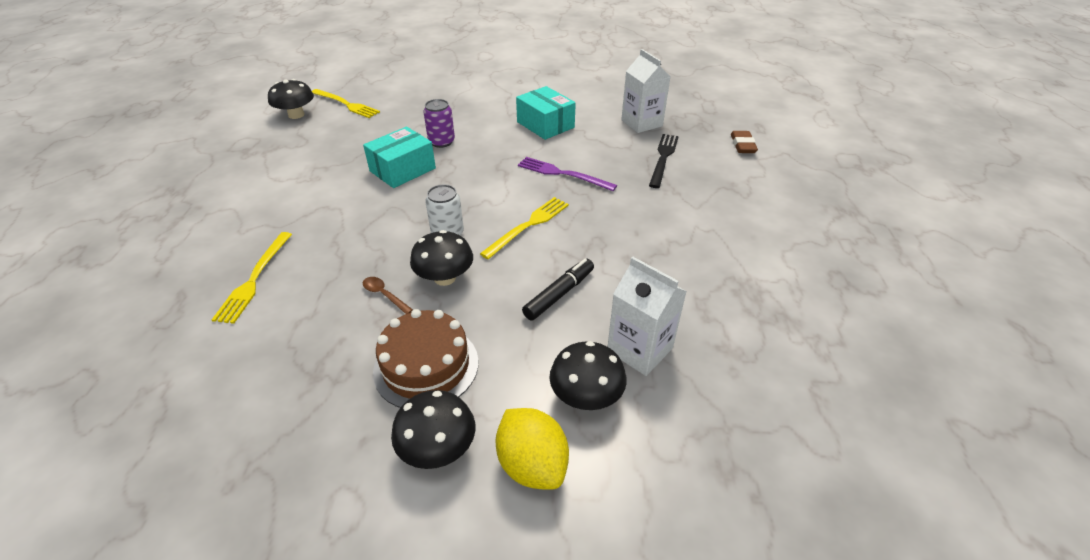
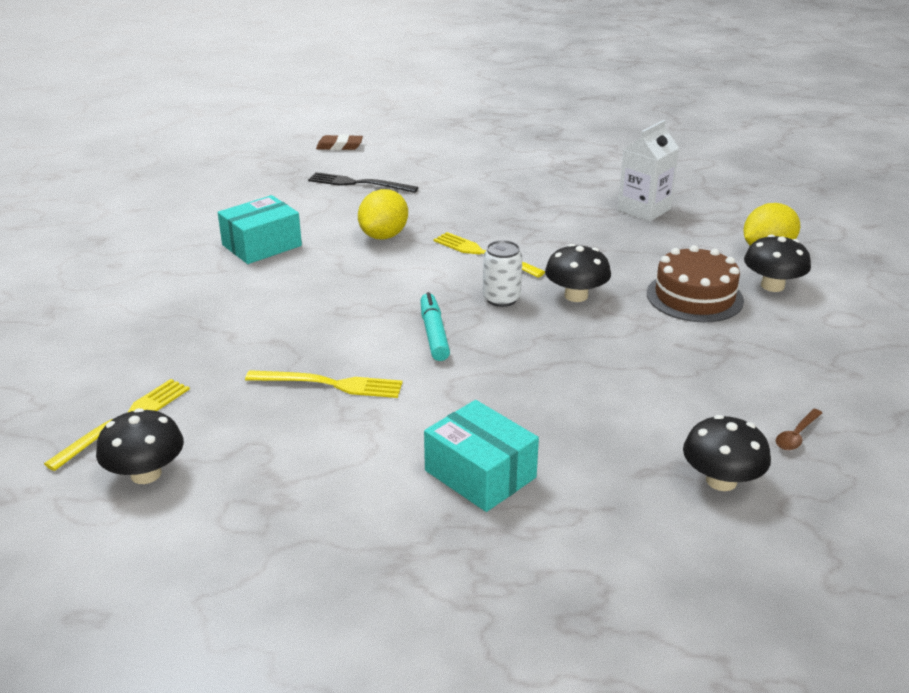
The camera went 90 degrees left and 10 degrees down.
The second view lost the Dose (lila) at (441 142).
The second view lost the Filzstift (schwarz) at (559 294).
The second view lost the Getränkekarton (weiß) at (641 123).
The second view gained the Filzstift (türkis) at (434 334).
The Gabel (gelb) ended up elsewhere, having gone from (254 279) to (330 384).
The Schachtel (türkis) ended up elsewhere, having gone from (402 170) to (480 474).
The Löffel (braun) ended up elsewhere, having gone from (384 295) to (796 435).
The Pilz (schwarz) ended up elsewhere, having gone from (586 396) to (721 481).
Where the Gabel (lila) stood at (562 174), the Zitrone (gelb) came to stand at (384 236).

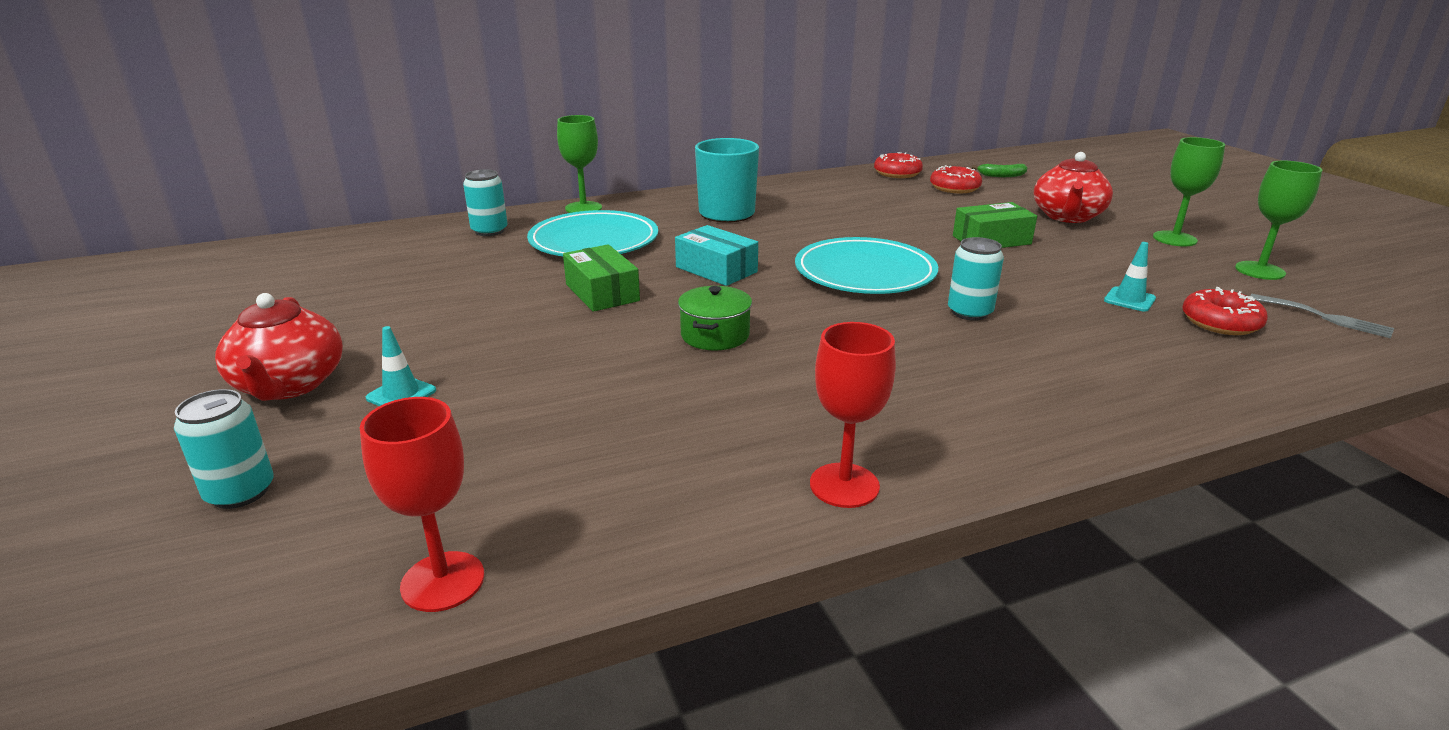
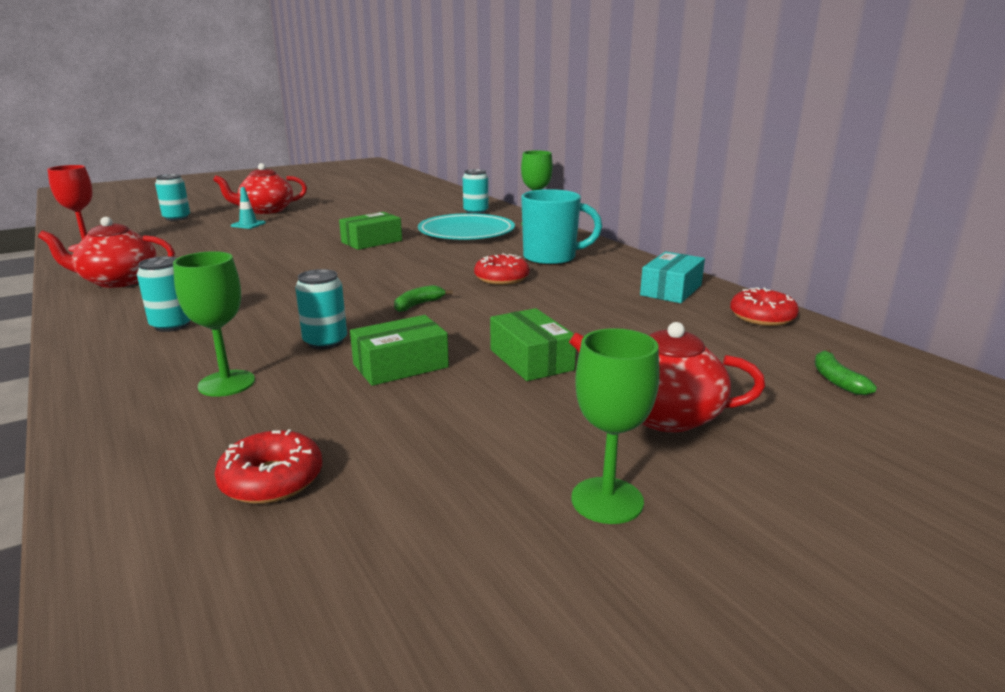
The camera went 80 degrees right and 5 degrees down.
The second view lost the Kochtopf (grün) at (715 335).
The second view lost the Kelch (rot) at (844 485).
The second view lost the Leitkegel (türkis) at (1129 299).
The second view lost the Gabel (grau) at (1325 317).
The second view gained the Teekanne (rot) at (118 281).
The second view gained the Dose (türkis) at (172 325).
The second view gained the Schachtel (grün) at (400 366).
The Schachtel (türkis) ended up elsewhere, having gone from (716 269) to (671 290).
The Donut (rot) ended up elsewhere, having gone from (954 188) to (501 278).
The Kelch (grün) ended up elsewhere, having gone from (1259 270) to (226 383).
Where the Teller (türkis) stood at (864 272), the Banane (grün) came to stand at (418 305).

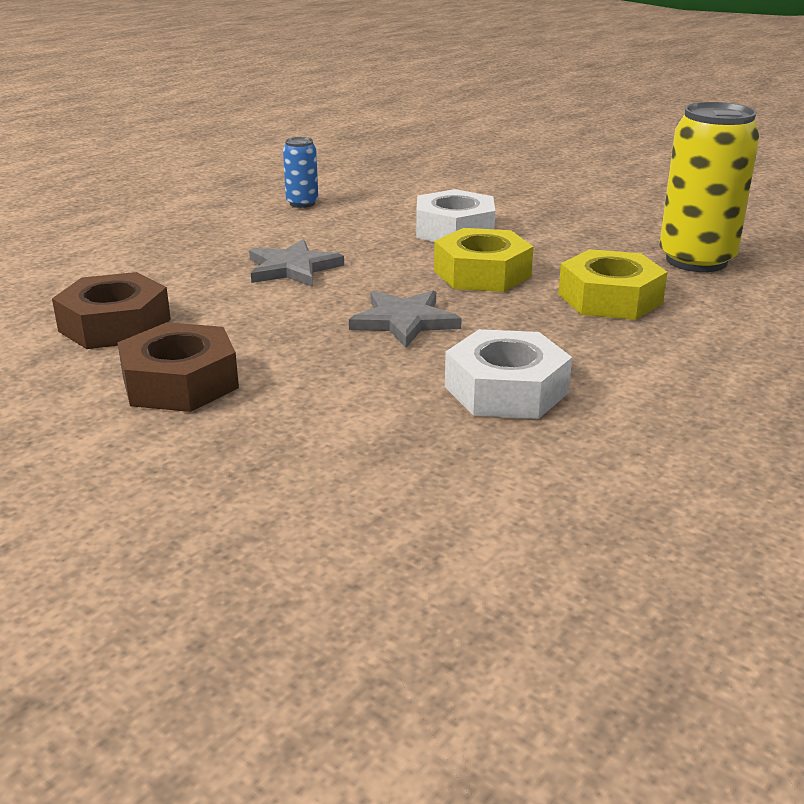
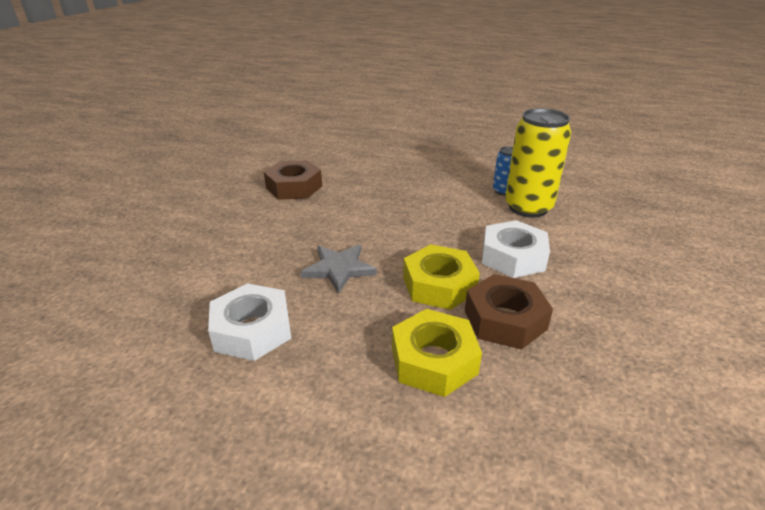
The camera went 70 degrees right and 5 degrees up.
The second view lost the Stern (grau) at (292 268).
The Sechskantmutter (braun) ended up elsewhere, having gone from (180 382) to (505 319).
The Dose (gelb) ended up elsewhere, having gone from (696 260) to (528 208).

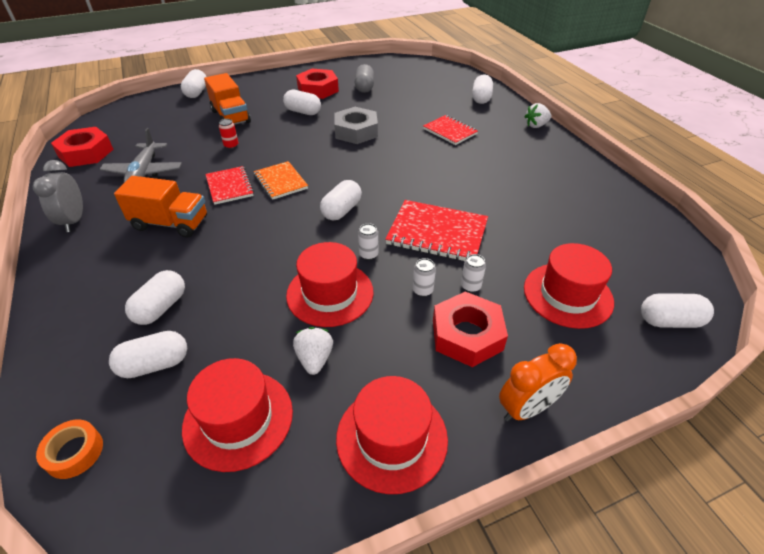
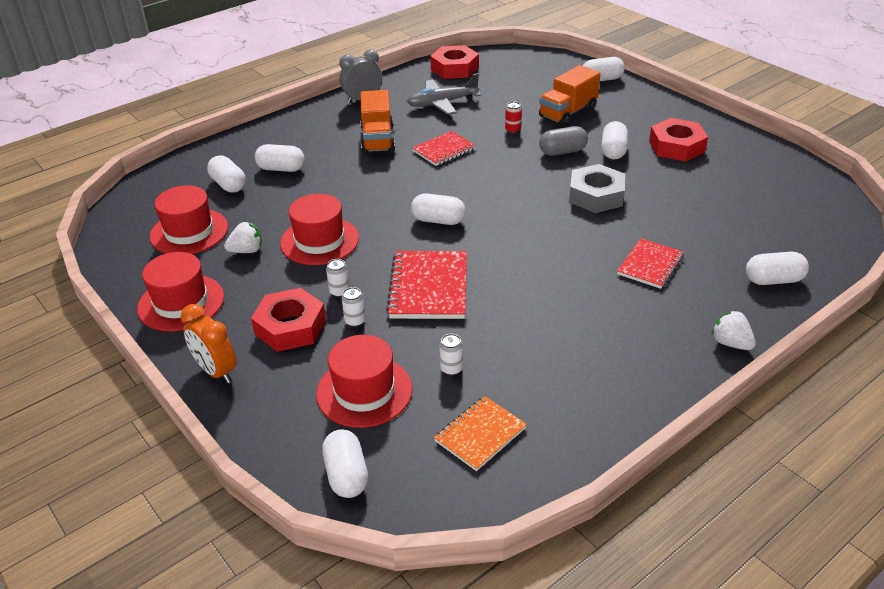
The camera went 75 degrees right and 5 degrees down.
The second view lost the Klebeband (orange) at (74 452).
The Notizbuch (orange) ended up elsewhere, having gone from (280 182) to (480 434).
The Kapsel (grau) ended up elsewhere, having gone from (364 87) to (562 152).
The Dose (weiß) ended up elsewhere, having gone from (368 255) to (451 369).

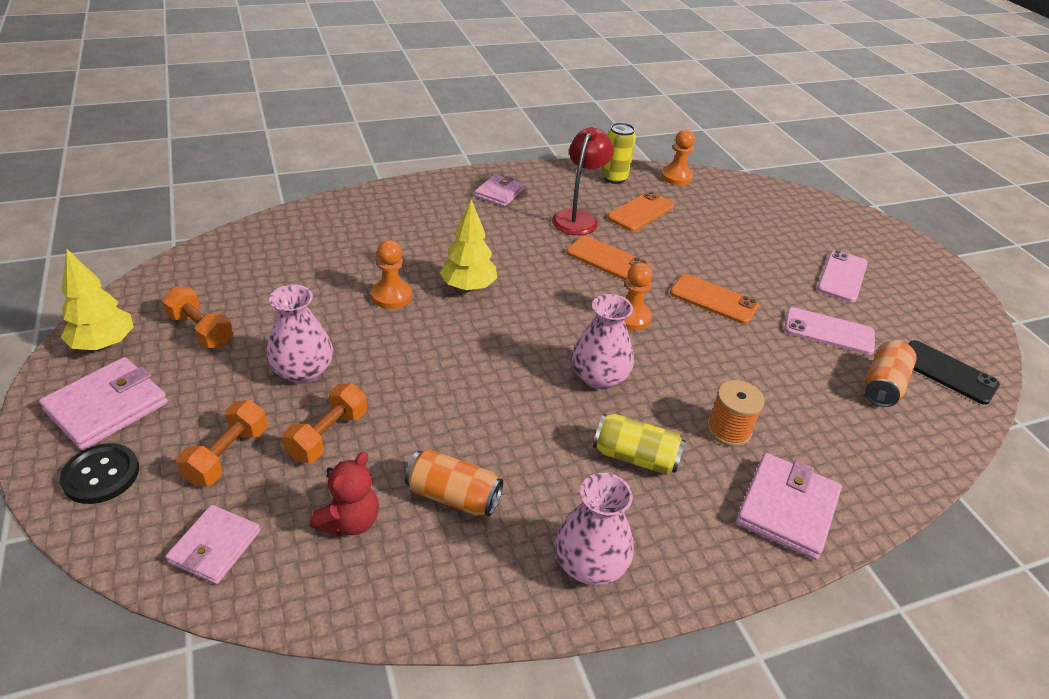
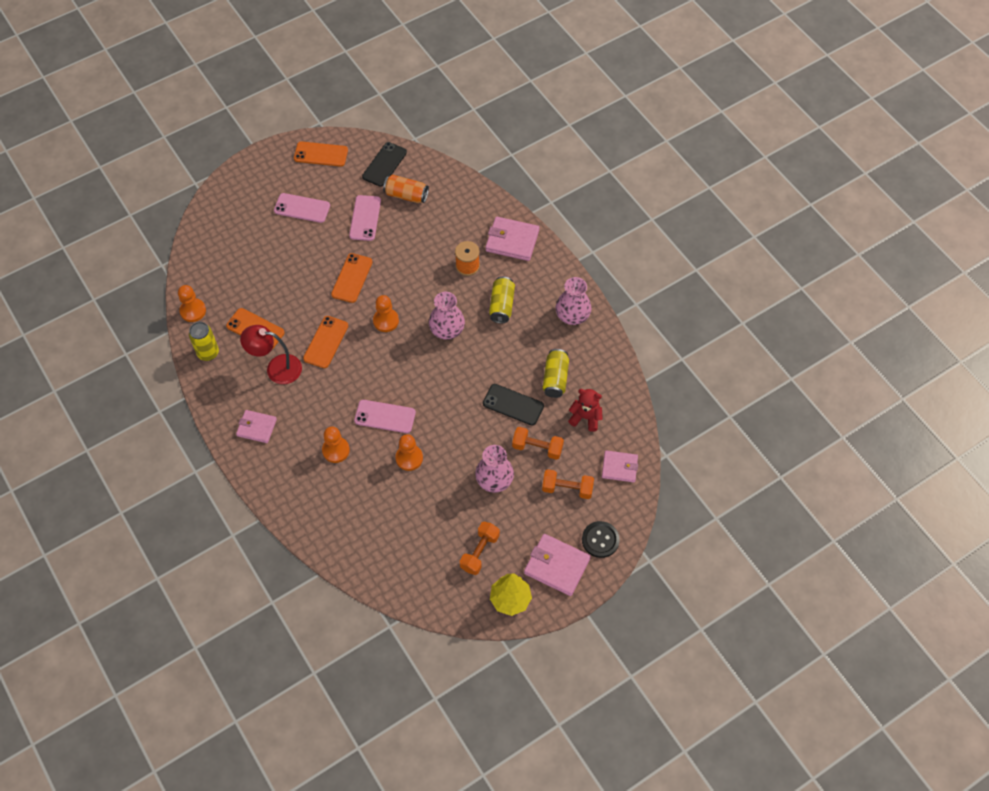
The camera went 100 degrees left and 20 degrees up.
The second view gained the Handy (orange) at (321 154).
The second view gained the Bauer (orange) at (336 450).
The second view gained the Handy (schwarz) at (513 405).
Where the Baum (gelb) stood at (468 287), the Handy (rosa) came to stand at (385 416).
What was the Dose (orange) at (453 496) turned into the Dose (gelb) at (555 378).

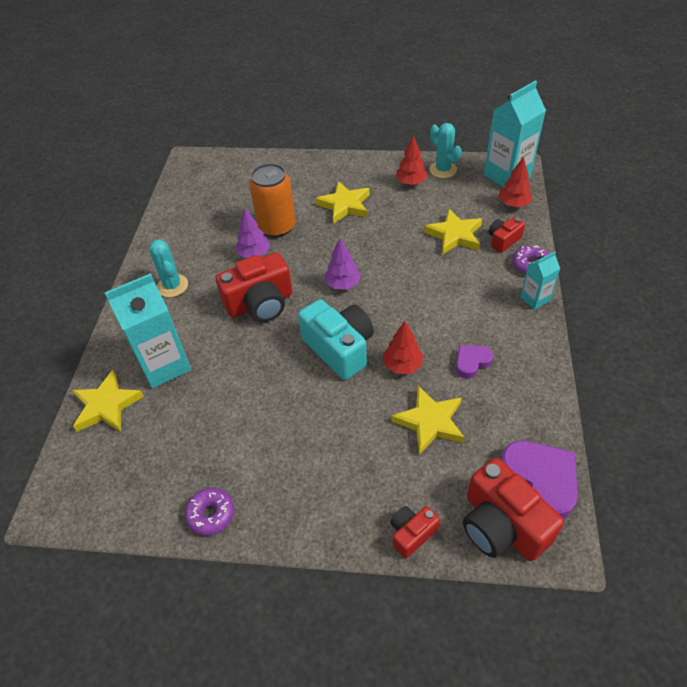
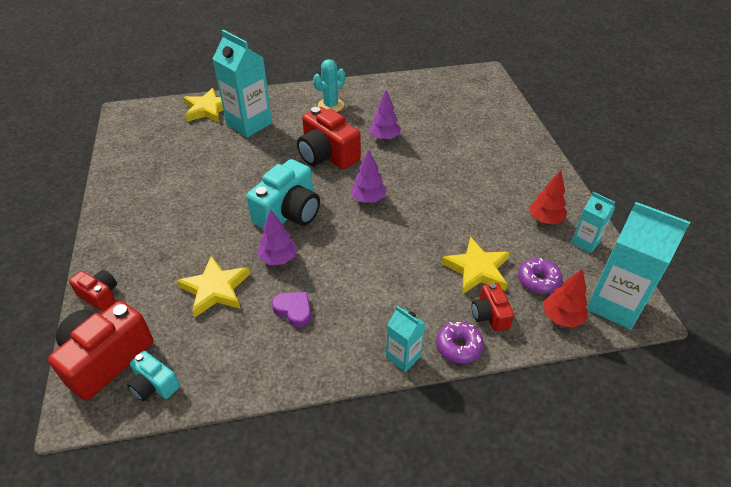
The camera went 70 degrees right and 5 degrees down.
The second view lost the Dose (orange) at (277 227).
The second view lost the Stern (gelb) at (345 205).
The Donut (lila) ended up elsewhere, having gone from (211 514) to (538 280).
Where the Kaktus (türkis) stood at (443 170), the Getränkekarton (türkis) came to stand at (585 242).
Where the Herz (lila) stood at (540 480), the Kamera (türkis) came to stand at (154 385).
What was the Baum (rot) at (402 365) turned into the Baum (lila) at (278 258).
The Kamera (rot) at (503 240) ended up facing another way, 135 degrees counterclockwise from before.

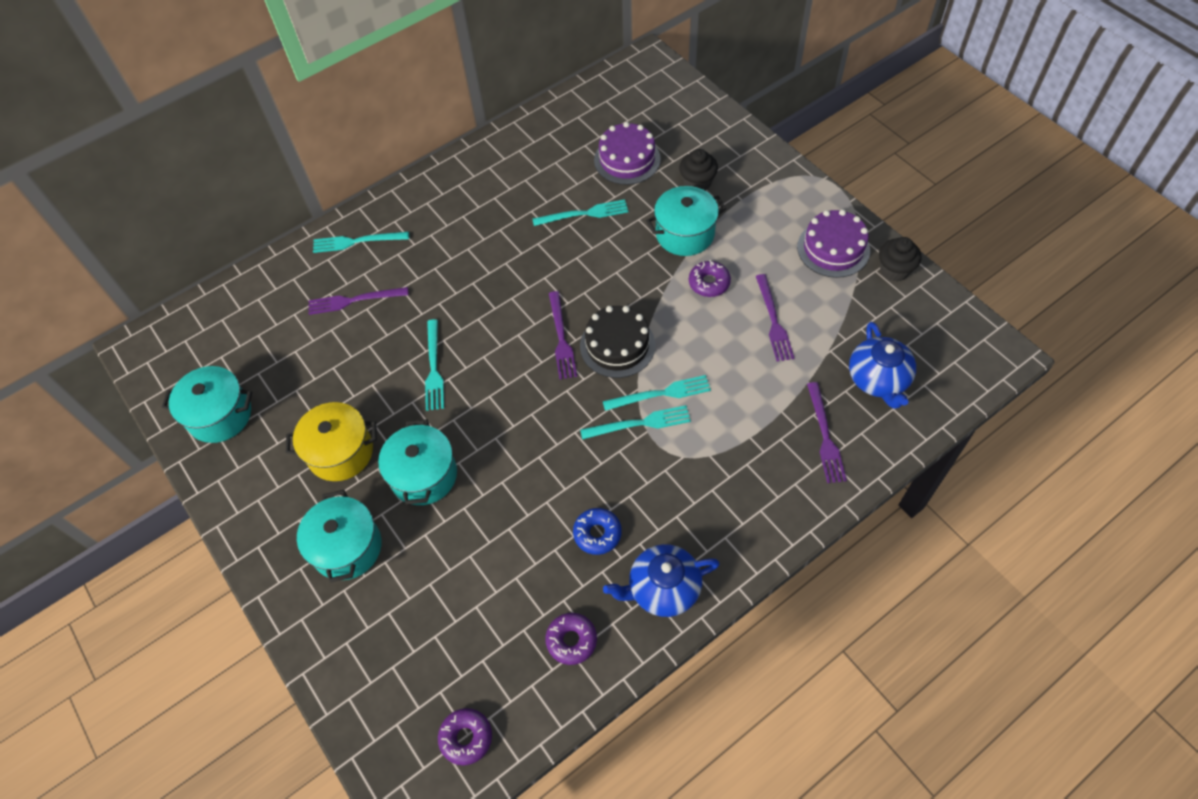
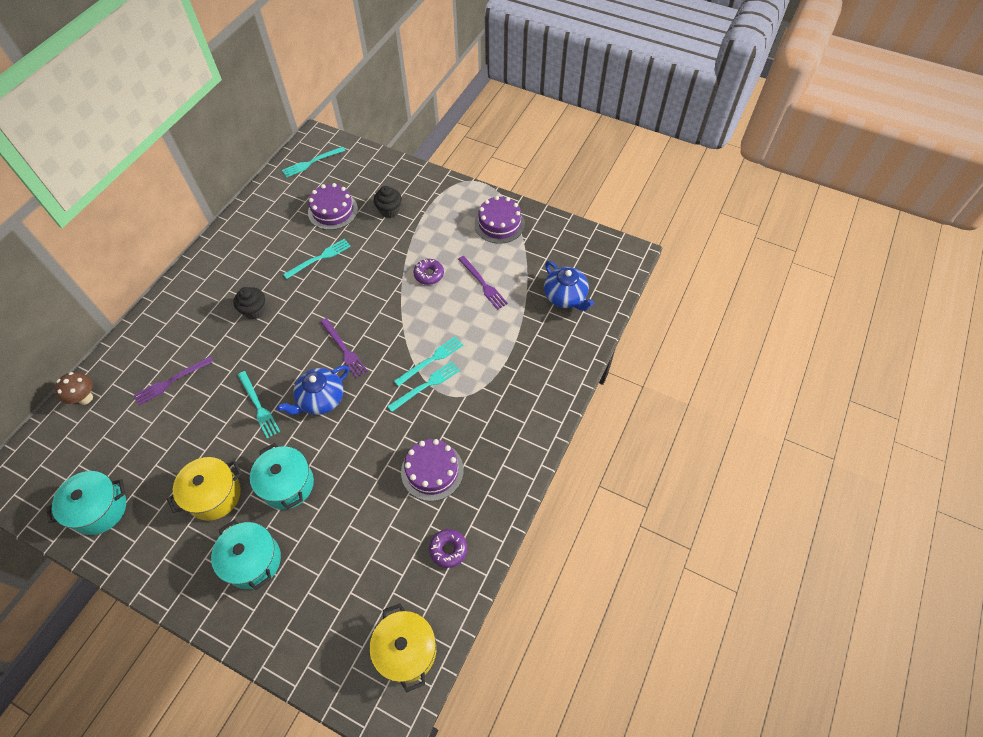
The camera went 30 degrees left and 0 degrees up.
The second view lost the Kuchen (schwarz) at (617 345).
The second view lost the Kochtopf (türkis) at (685 234).
The second view lost the Gabel (lila) at (825 436).
The second view gained the Pilz (braun) at (85 398).
The Gabel (türkis) ended up elsewhere, having gone from (357 241) to (311 162).
The Teekanne (blau) ended up elsewhere, having gone from (663 588) to (321 399).
The Muffin (schwarz) ended up elsewhere, having gone from (894 270) to (254 310).
Where the Donut (lila) stood at (466 738), the Kochtopf (gelb) came to stand at (406 650).
Where the Donut (blau) stood at (597 534), the Kuchen (lila) came to stand at (432 471).

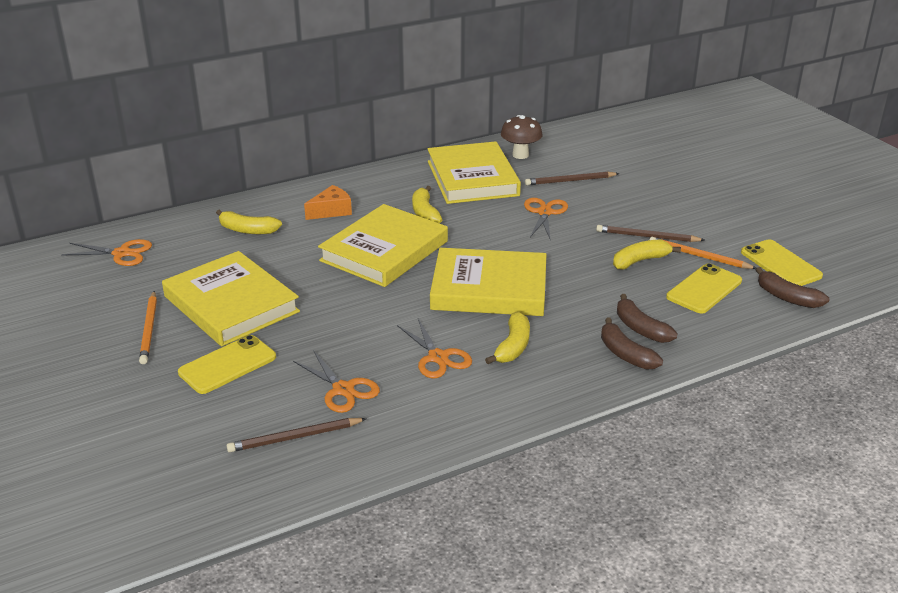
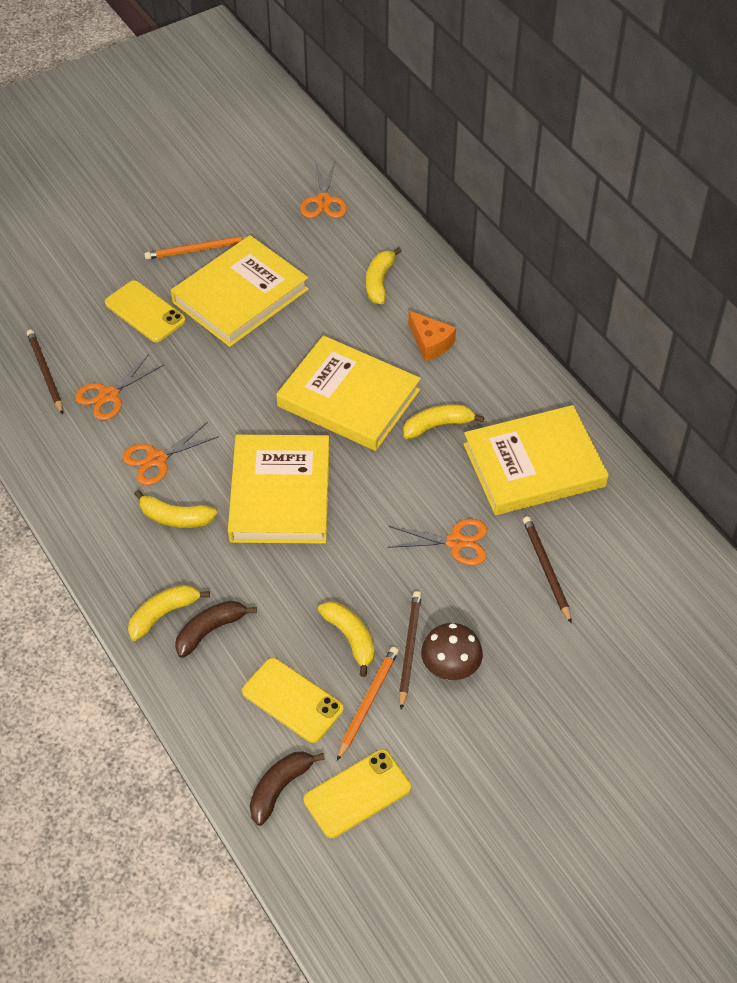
The camera went 85 degrees right and 20 degrees up.
The Pilz (braun) ended up elsewhere, having gone from (520 155) to (450 670).
What was the Banane (braun) at (625 354) turned into the Banane (gelb) at (163 614).

